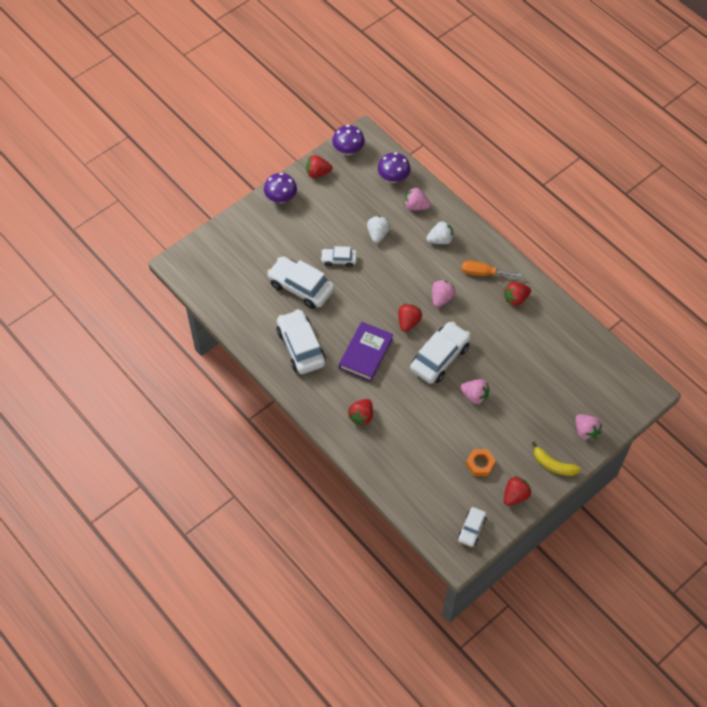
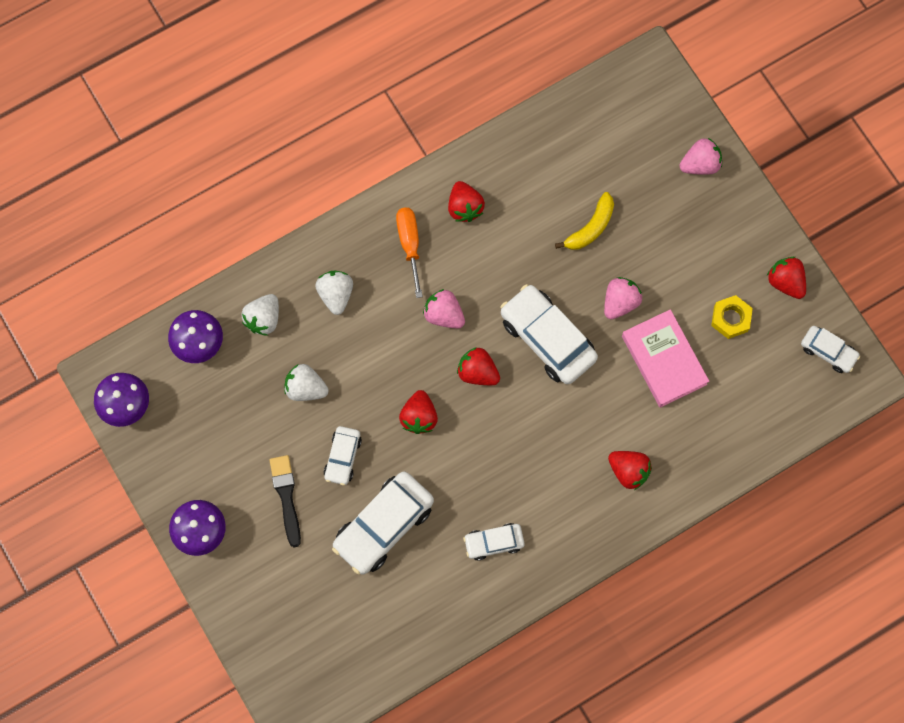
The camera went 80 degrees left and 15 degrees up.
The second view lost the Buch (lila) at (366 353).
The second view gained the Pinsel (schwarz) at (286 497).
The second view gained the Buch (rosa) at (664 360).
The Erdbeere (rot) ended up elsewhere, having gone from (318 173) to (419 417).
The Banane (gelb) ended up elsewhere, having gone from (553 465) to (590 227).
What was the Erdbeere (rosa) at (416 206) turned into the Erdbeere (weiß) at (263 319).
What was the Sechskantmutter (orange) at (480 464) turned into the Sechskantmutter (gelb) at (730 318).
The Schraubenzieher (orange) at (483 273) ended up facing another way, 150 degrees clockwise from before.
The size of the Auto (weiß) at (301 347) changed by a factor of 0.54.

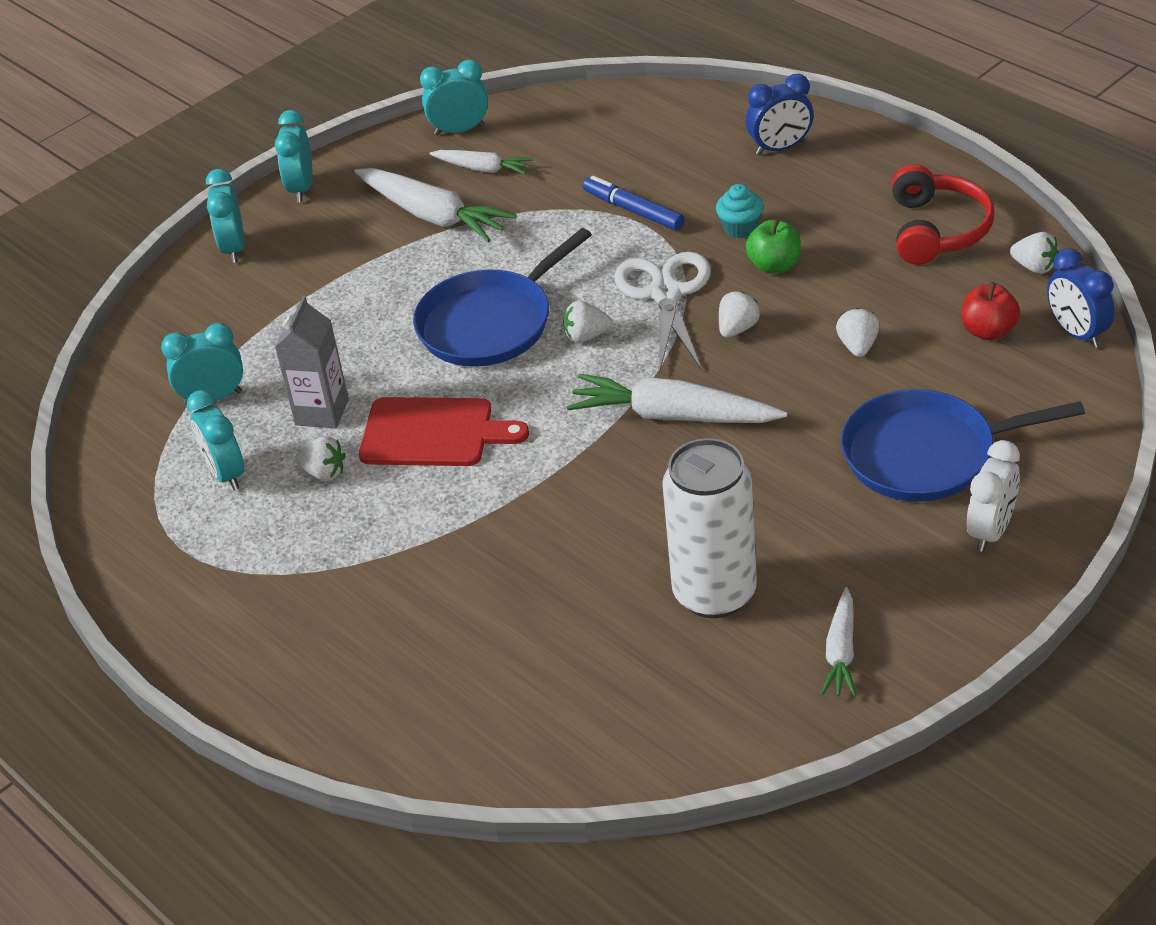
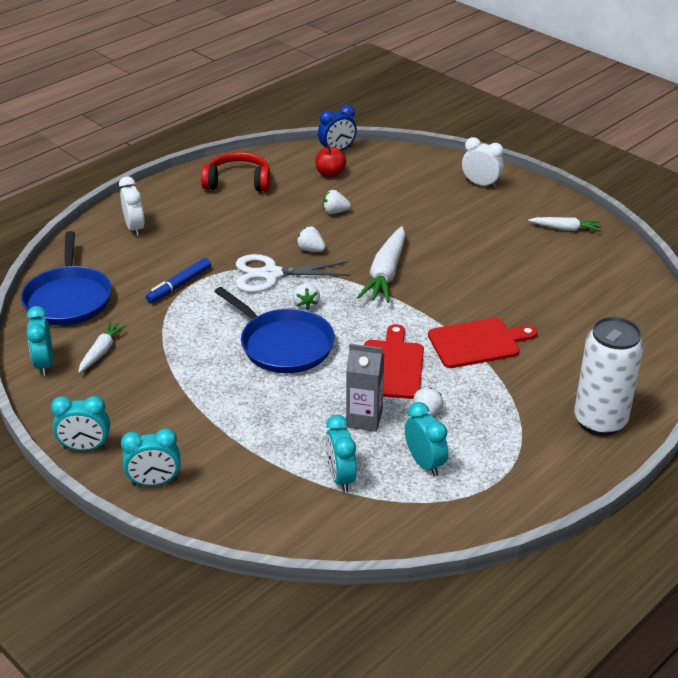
The camera went 95 degrees left and 5 degrees down.
The second view lost the Karotte (weiß) at (433 216).
The second view lost the Muffin (türkis) at (740 228).
The second view lost the Apfel (grün) at (774 265).
The second view lost the Erdbeere (weiß) at (1034 267).
The second view gained the Schneidebrett (rot) at (477 343).
The Dose (weiß) ended up elsewhere, having gone from (714 593) to (600 421).
The Pfanne (blau) ended up elsewhere, having gone from (926 454) to (68 298).
What was the Wecker (blau) at (780 148) turned into the Wecker (weiß) at (134 228).
The Wecker (türkis) at (226 474) ended up facing another way, 90 degrees counterclockwise from before.

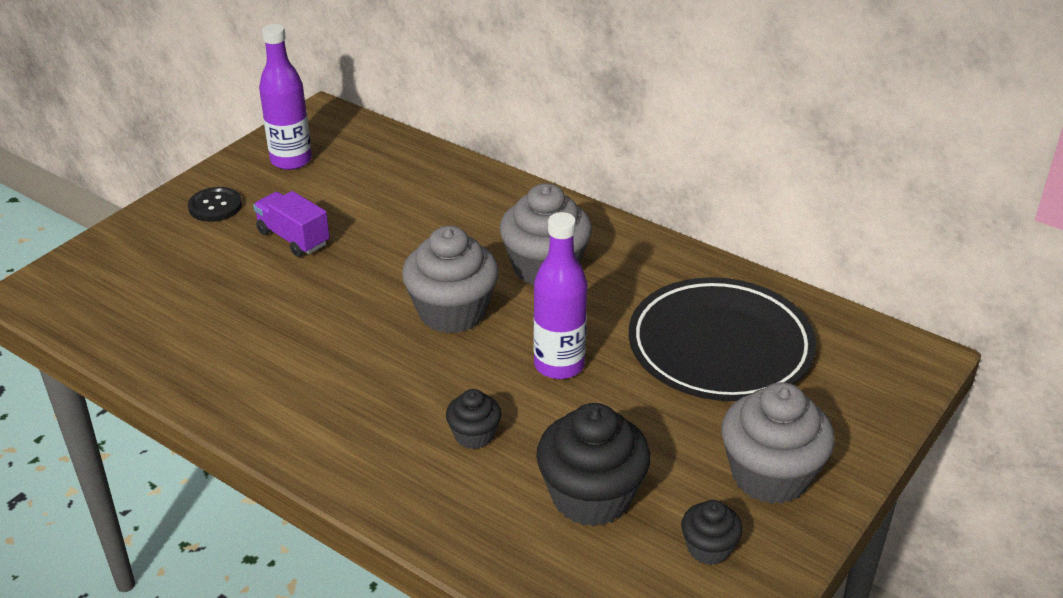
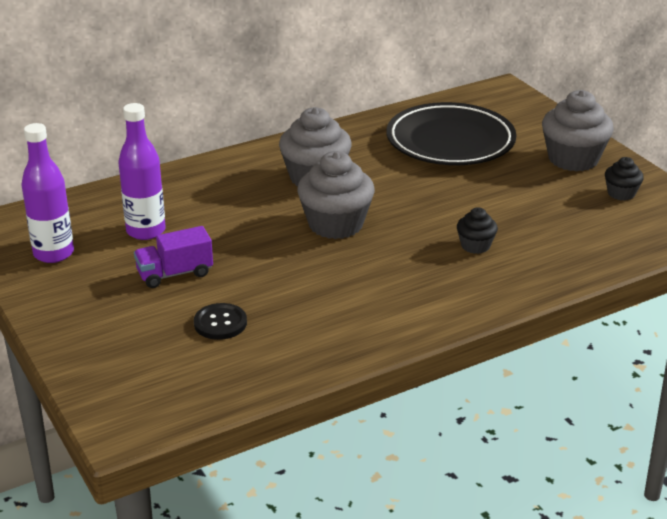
The camera went 65 degrees left and 5 degrees down.
The second view lost the Muffin (schwarz) at (591 496).
The Knopf (schwarz) ended up elsewhere, having gone from (215 206) to (220 323).
The Flasche (lila) ended up elsewhere, having gone from (559 365) to (146 231).

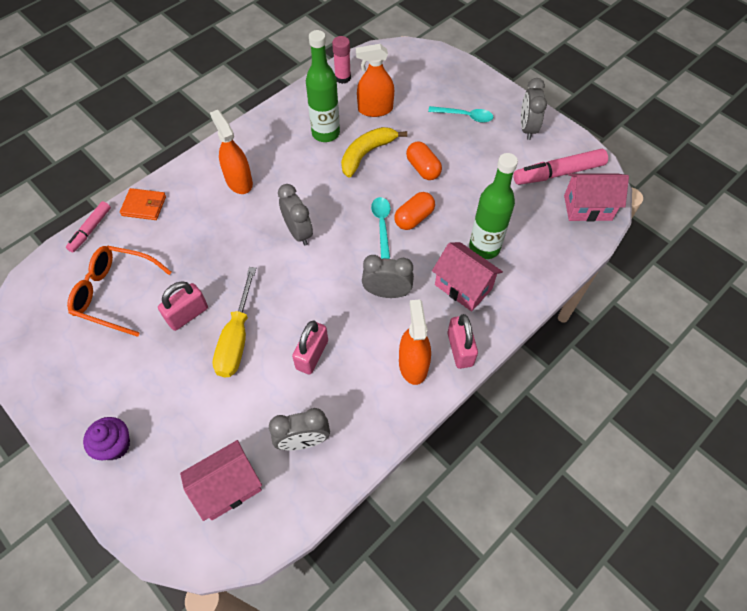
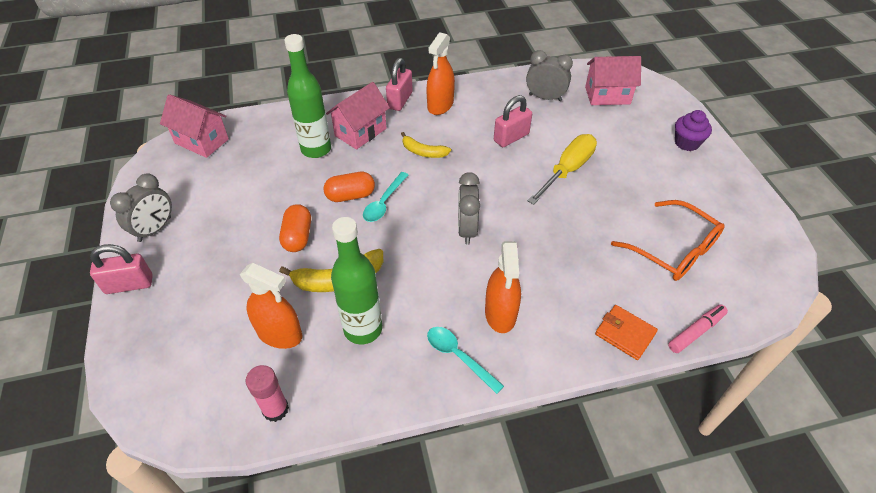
The camera went 150 degrees left and 10 degrees down.
The second view lost the Filzstift (rosa) at (558 173).
The Vorhängeschloss (rosa) ended up elsewhere, having gone from (187 315) to (129 284).
The Löffel (türkis) ended up elsewhere, having gone from (465 116) to (458 356).
Where the Wecker (grau) stood at (387 292), the Banane (gelb) came to stand at (423 152).
The Haus (rosa) at (463 287) ended up facing another way, 60 degrees clockwise from before.

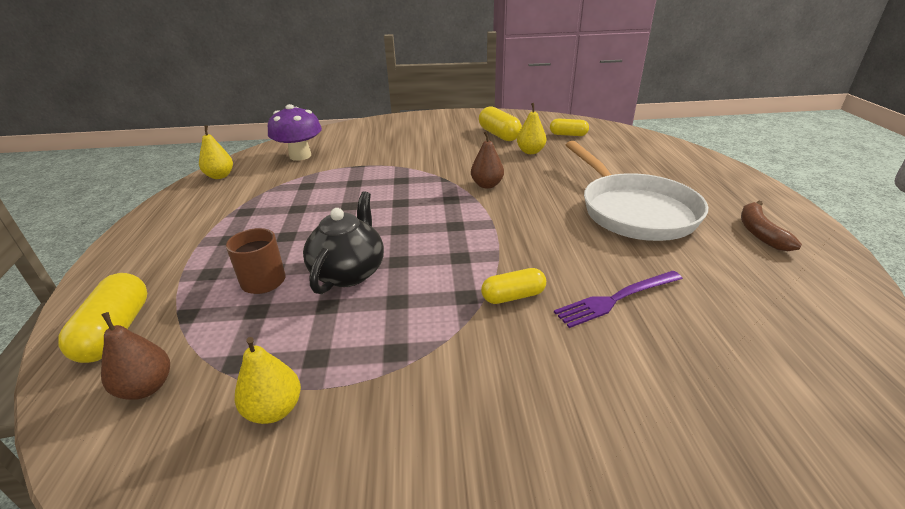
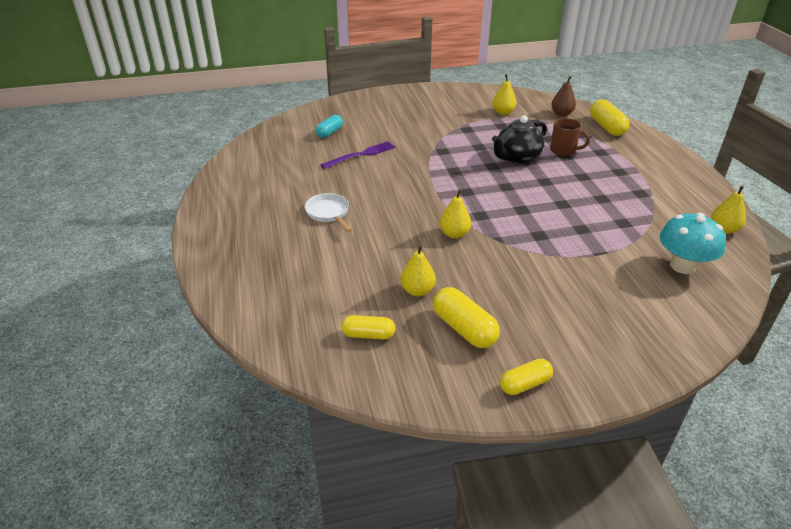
The camera went 170 degrees right and 5 degrees up.
The second view lost the Banane (braun) at (760 233).
The second view gained the Kapsel (türkis) at (329 132).
The Kapsel (gelb) ended up elsewhere, having gone from (513 296) to (525 384).
What was the Pilz (lila) at (300 156) turned into the Pilz (türkis) at (682 266).
What was the Birne (braun) at (487 185) turned into the Birne (gelb) at (454 234).
The Teekanne (schwarz) at (349 272) ended up facing another way, 45 degrees clockwise from before.
The size of the Pfanne (weiß) at (633 210) changed by a factor of 0.48.

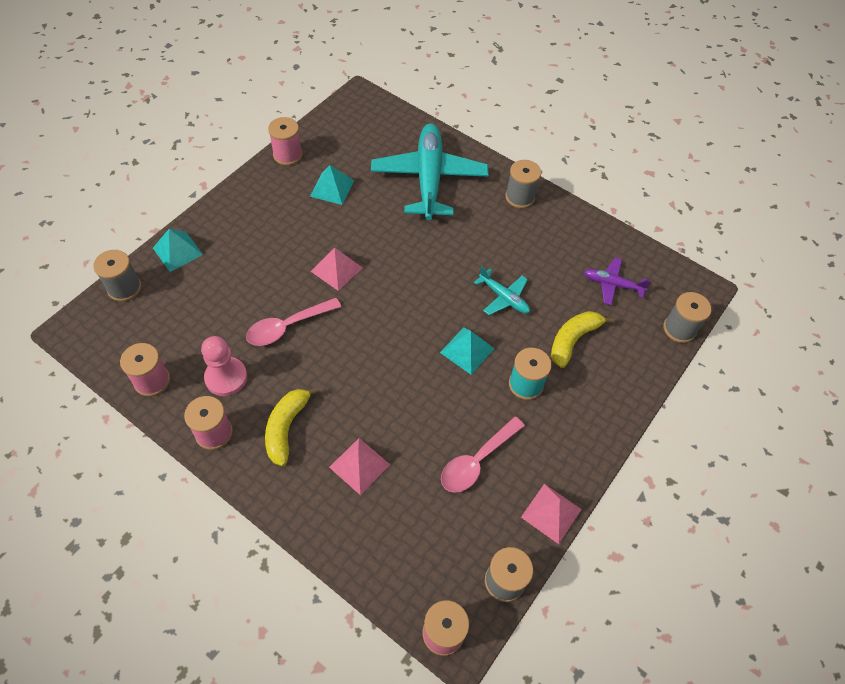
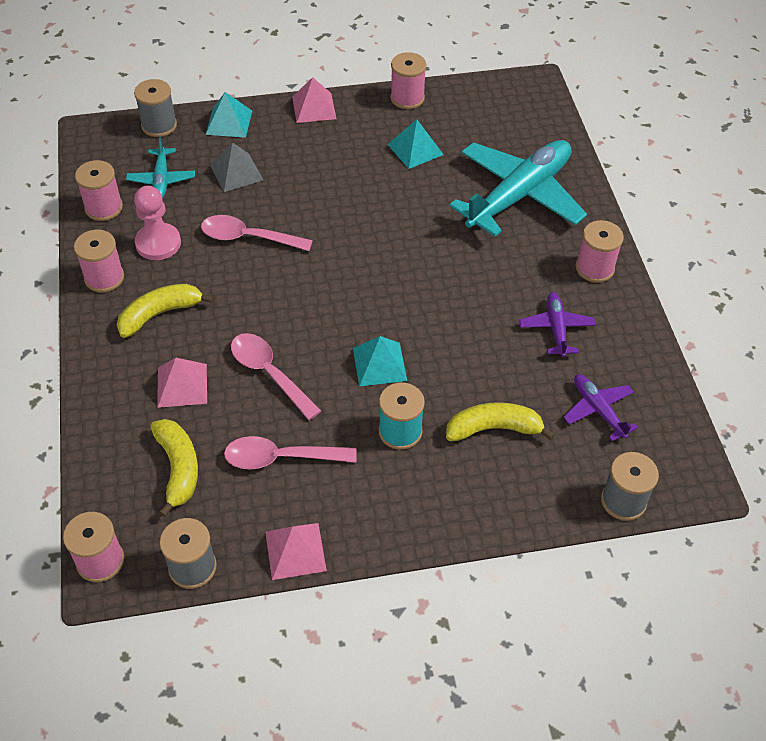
The camera went 45 degrees right and 5 degrees down.
The second view gained the Banane (gelb) at (178 468).
The second view gained the Pyramide (grau) at (236 172).
The second view gained the Löffel (rosa) at (269 373).
The second view gained the Flugzeug (lila) at (556 328).
The Pyramide (rosa) ended up elsewhere, having gone from (337 269) to (314 107).
The Flugzeug (türkis) ended up elsewhere, having gone from (504 298) to (161 179).
What was the Garnrolle (grau) at (520 197) turned into the Garnrolle (rosa) at (594 268).

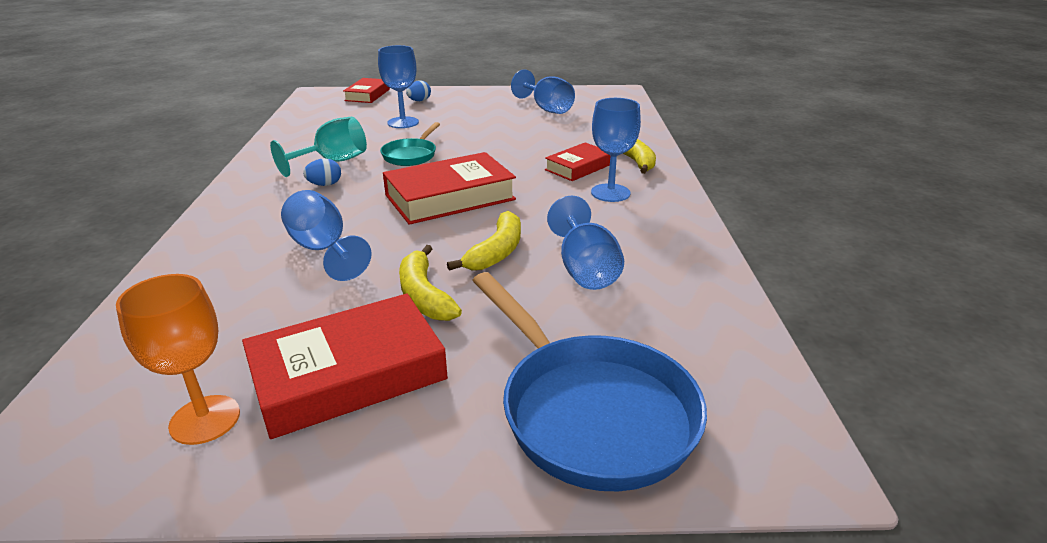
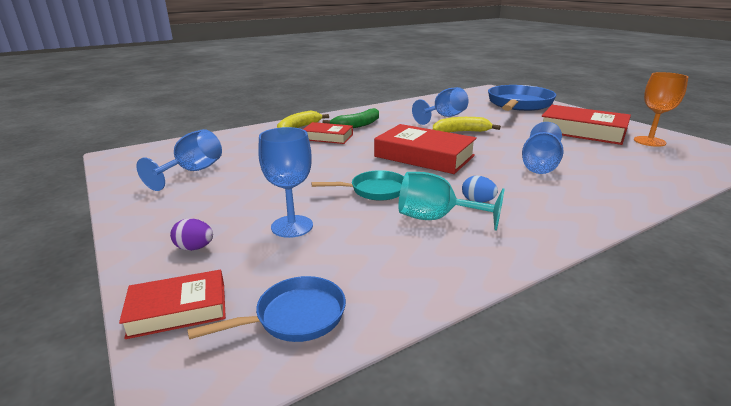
The camera went 120 degrees left and 5 degrees down.
The second view lost the Banane (gelb) at (424 295).
The second view gained the Pfanne (blau) at (295 317).
Where the Kelch (blau) stood at (610 193), the Banane (grün) came to stand at (357 125).
What was the Ei (blau) at (419 101) turned into the Ei (lila) at (194 248).

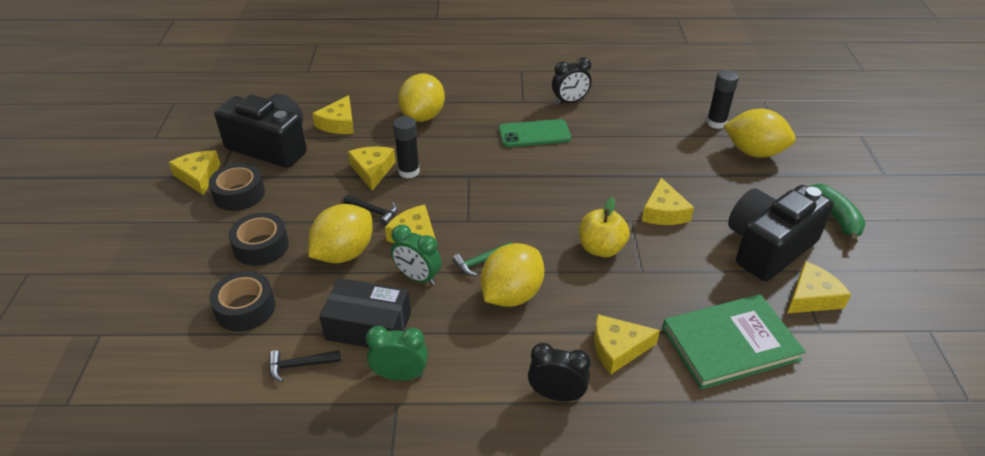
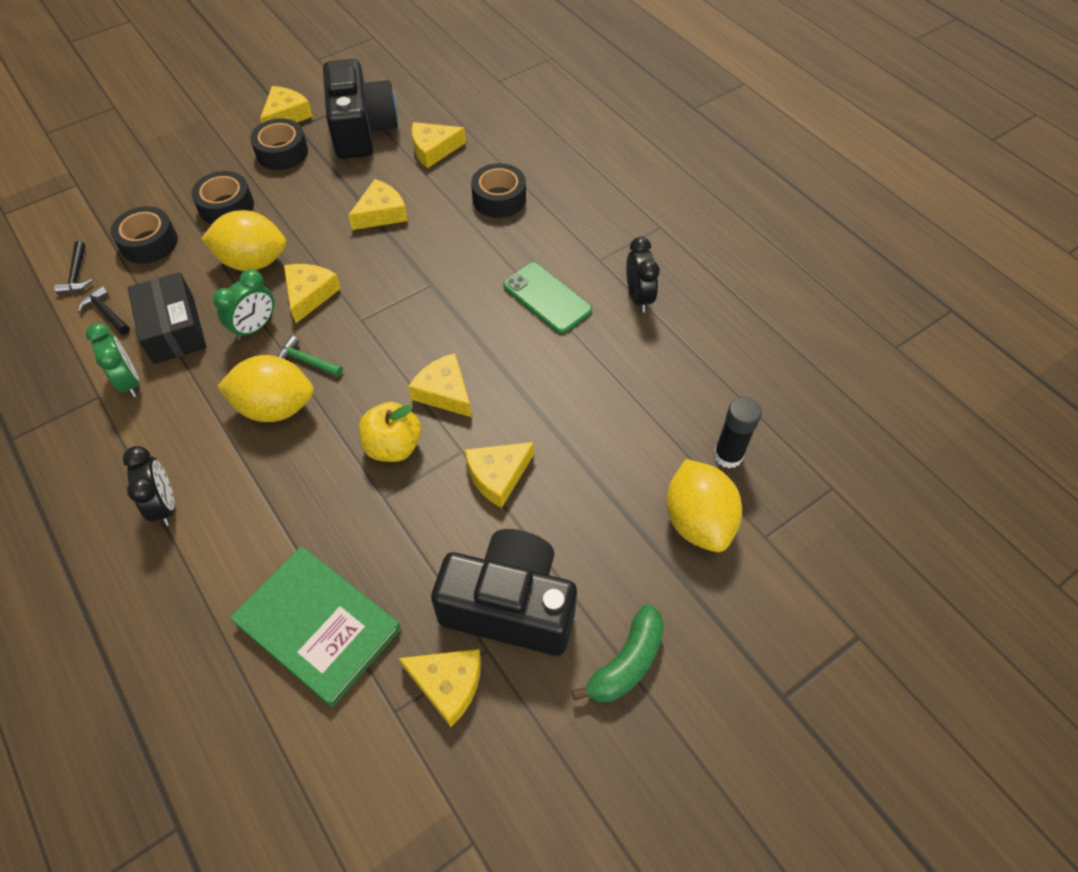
The camera went 55 degrees right and 15 degrees up.
The second view lost the Klebestift (schwarz) at (409 171).
The Hammer (schwarz) ended up elsewhere, having gone from (374 212) to (77 274).
The Käse (gelb) ended up elsewhere, having gone from (618 348) to (444 392).
Where the Zitrone (gelb) stood at (423 116), the Klebeband (schwarz) came to stand at (499 198).
The Wecker (grün) at (418 277) ended up facing another way, 135 degrees counterclockwise from before.
The Wecker (schwarz) at (570 101) ended up facing another way, 135 degrees counterclockwise from before.

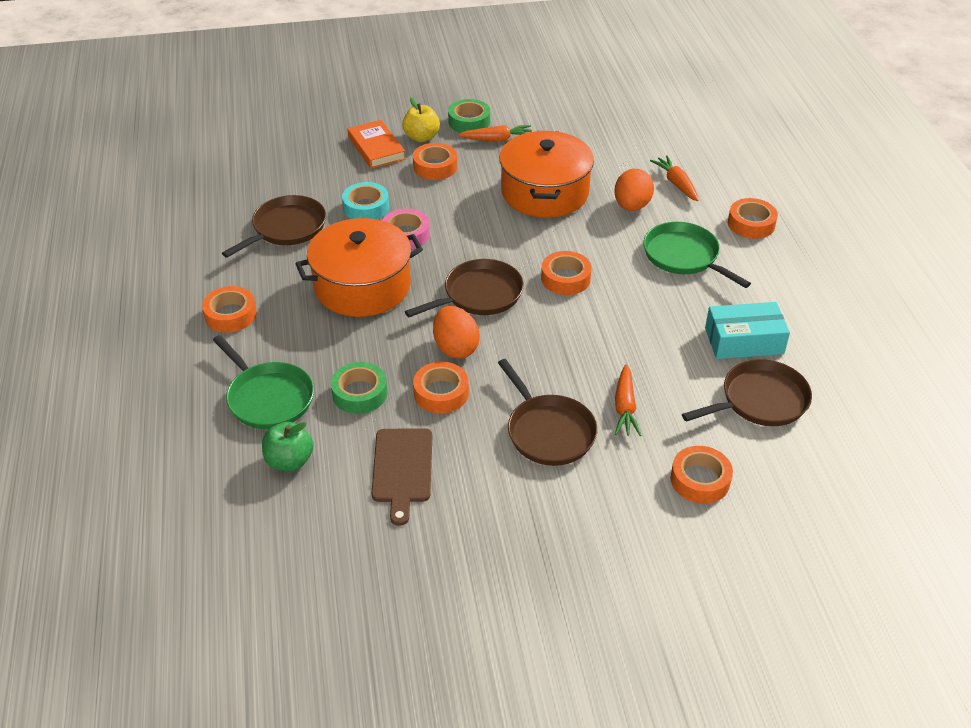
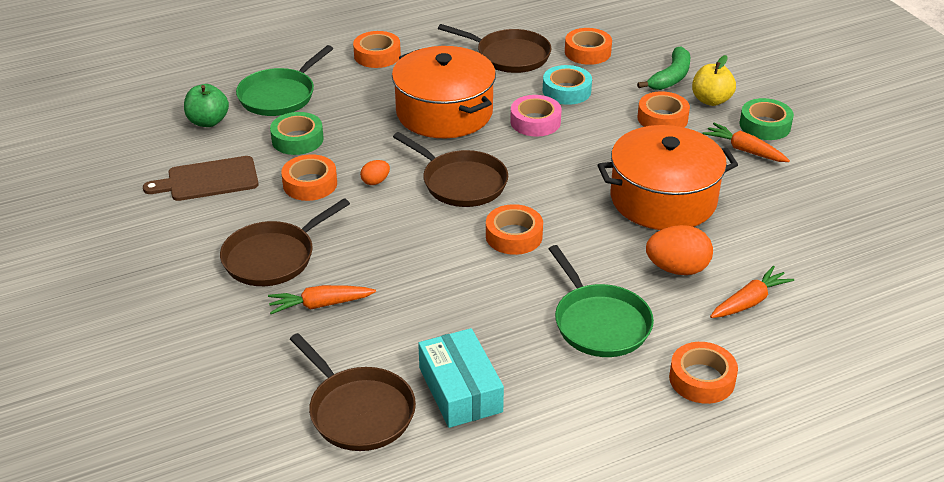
The camera went 75 degrees right and 5 degrees down.
The Klebeband (orange) ended up elsewhere, having gone from (700 480) to (587 52).
Where the Buch (orange) stood at (376 148), the Banane (grün) came to stand at (671 77).
The Karotte (orange) at (497 139) ended up facing another way, 150 degrees clockwise from before.
The Pfanne (grün) at (683 256) ended up facing another way, 120 degrees clockwise from before.
The size of the Ei (orange) at (455 348) changed by a factor of 0.52.

